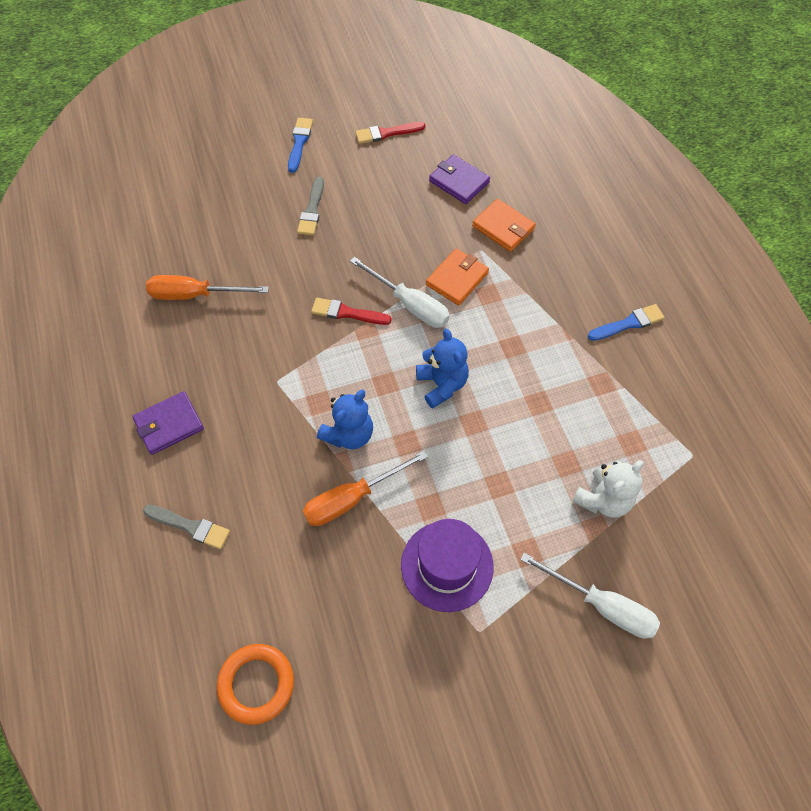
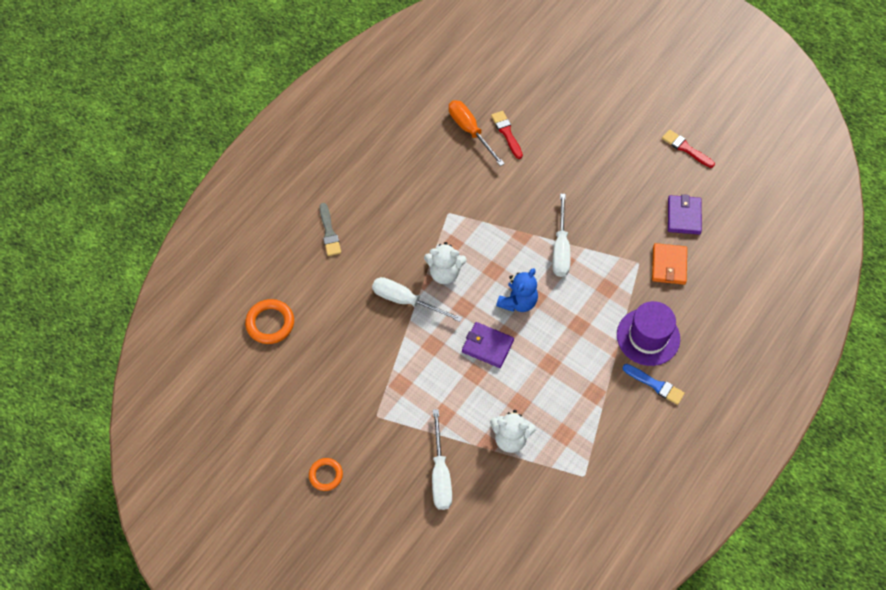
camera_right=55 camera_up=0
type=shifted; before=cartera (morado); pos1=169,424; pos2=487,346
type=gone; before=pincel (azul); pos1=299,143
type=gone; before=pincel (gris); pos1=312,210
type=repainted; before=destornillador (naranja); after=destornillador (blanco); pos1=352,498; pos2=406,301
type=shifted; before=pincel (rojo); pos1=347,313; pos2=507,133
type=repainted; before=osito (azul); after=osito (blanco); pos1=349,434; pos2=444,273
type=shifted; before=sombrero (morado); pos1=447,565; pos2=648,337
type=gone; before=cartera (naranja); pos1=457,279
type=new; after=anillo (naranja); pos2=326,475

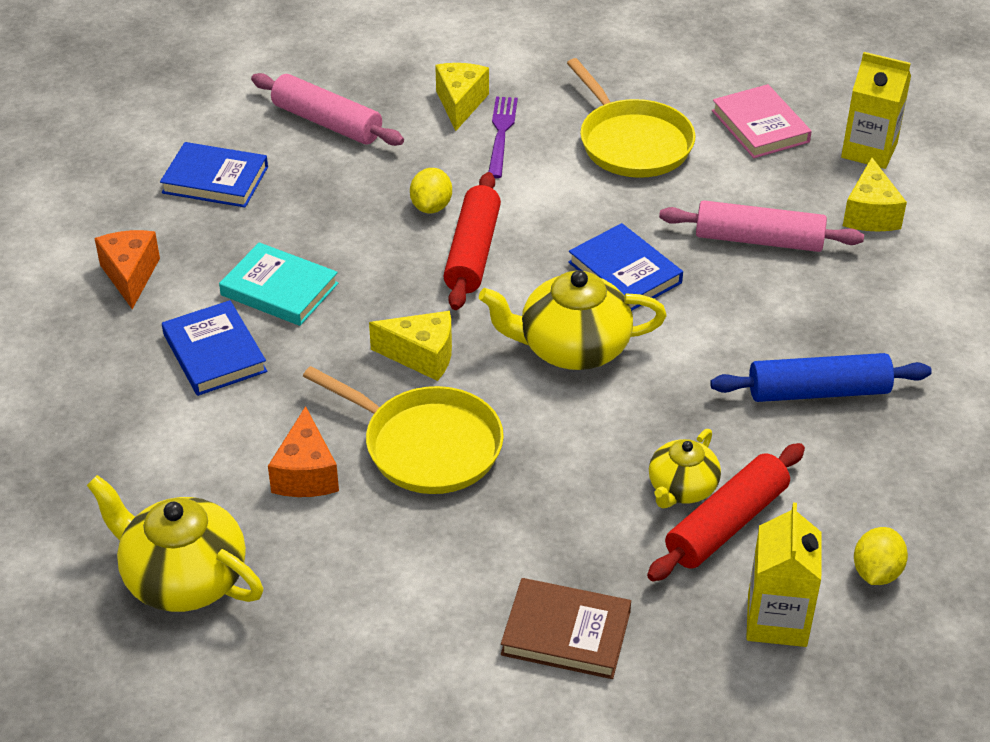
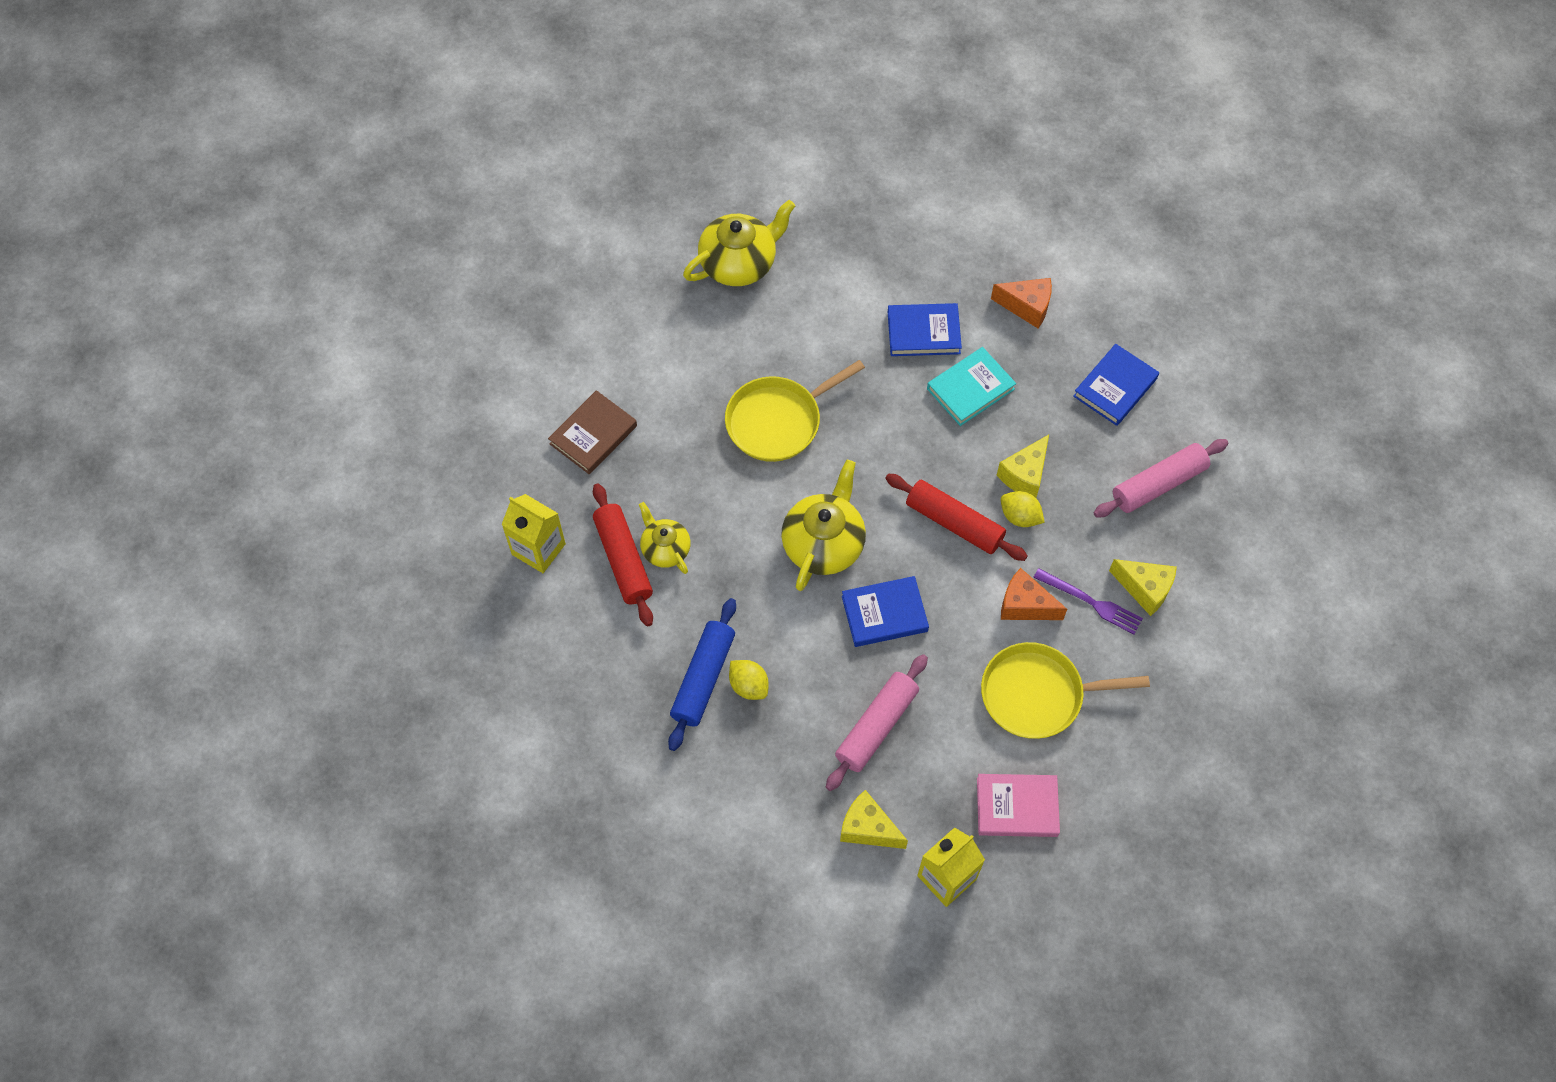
camera_right=115 camera_up=20
type=shifted; before=queso (naranja); pos1=306,474; pos2=1024,605
type=shifted; before=queso (amarillo); pos1=422,356; pos2=1024,475
type=shifted; before=limón (amarillo); pos1=876,572; pos2=748,685

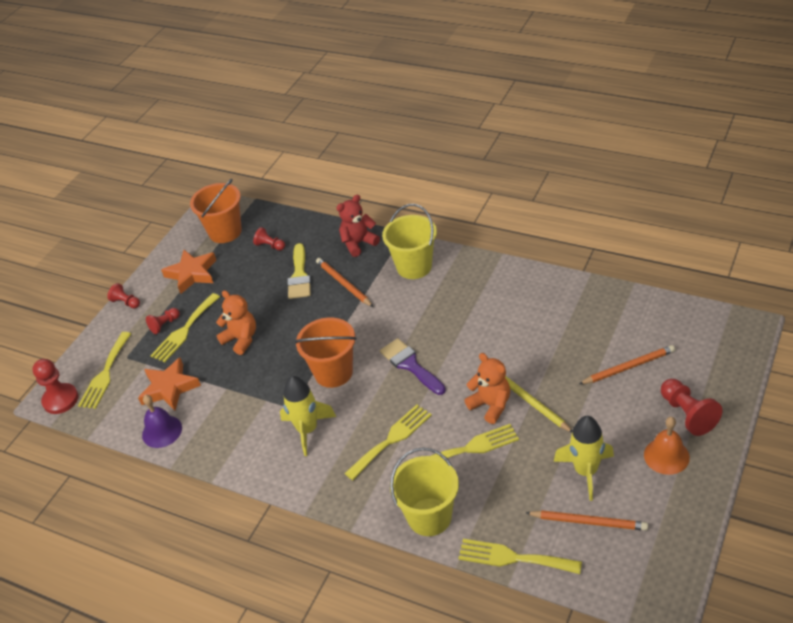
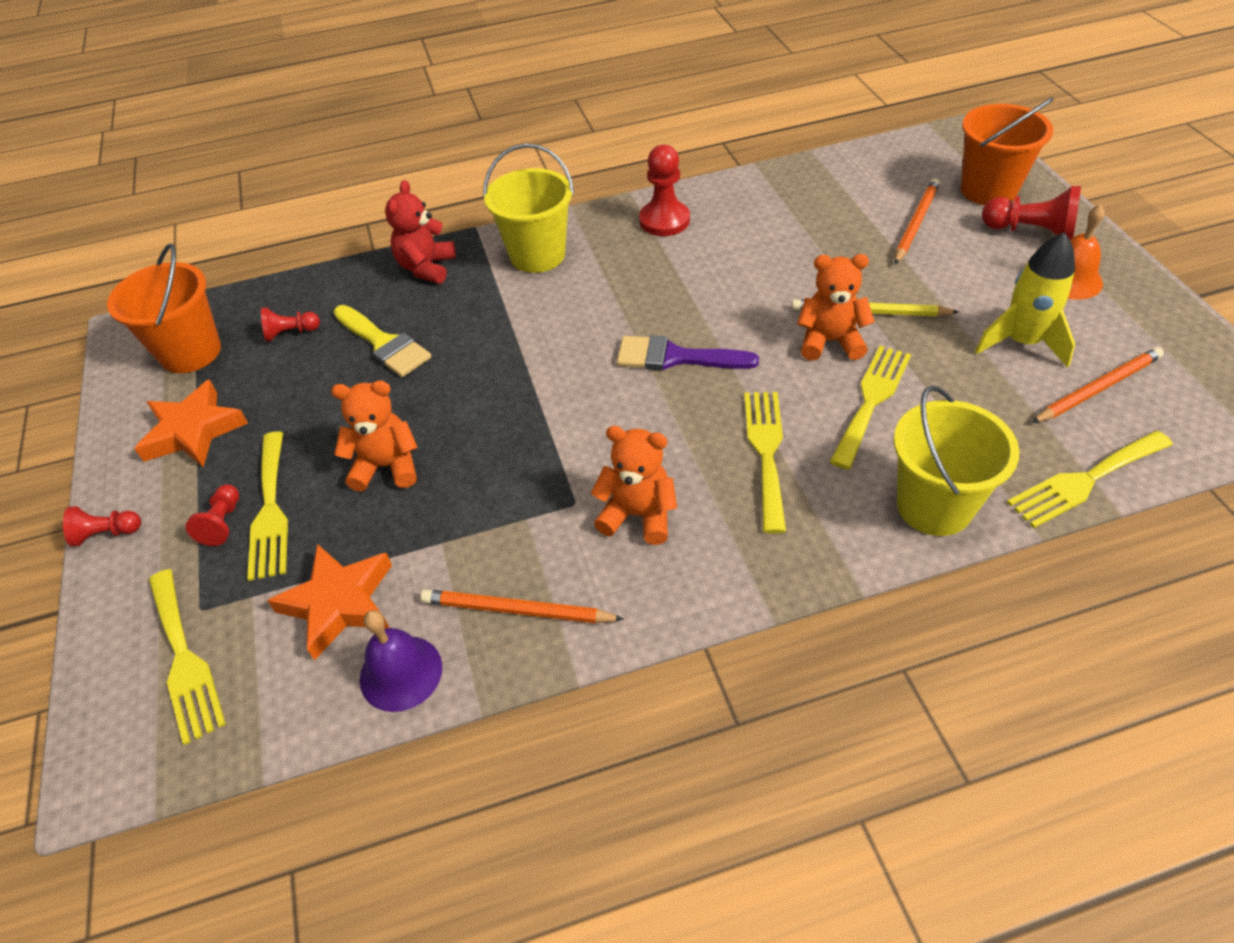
camera_right=-45 camera_up=5
type=shifted; before=peón (rojo); pos1=60,400; pos2=664,220
type=swapped; before=cohete (amarillo); after=osito (naranja); pos1=307,430; pos2=638,515
type=shifted; before=balde (naranja); pos1=333,372; pos2=988,190
type=shifted; before=lápiz (naranja); pos1=343,284; pos2=517,610

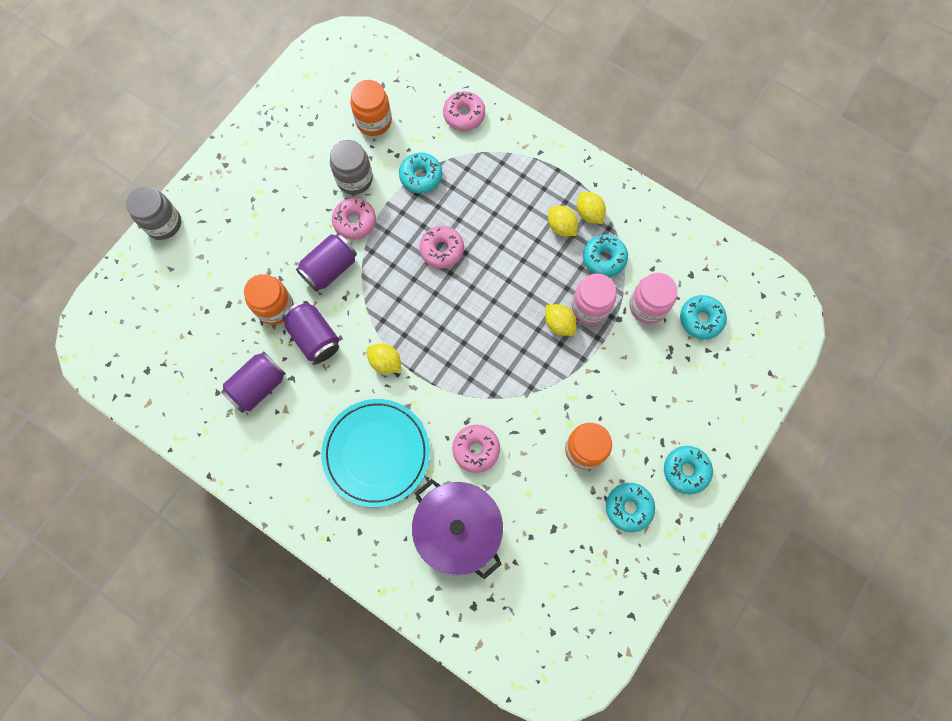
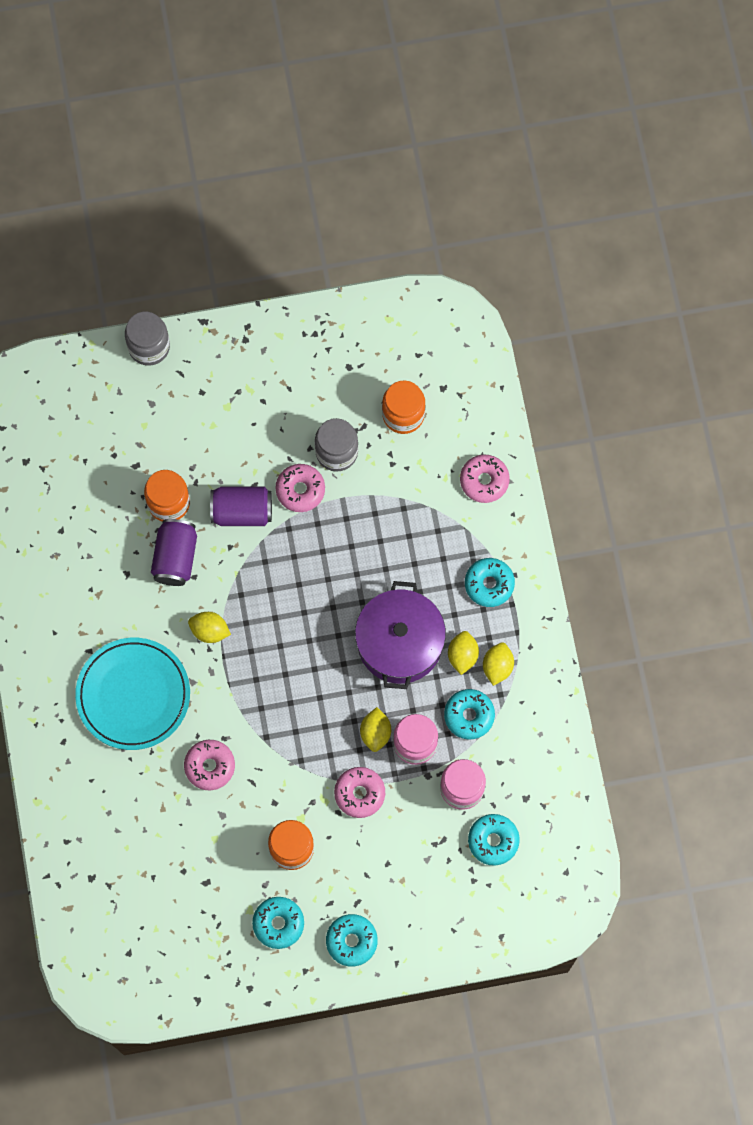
camera_right=45 camera_up=0
type=gone; before=lata (morado); pos1=258,386
type=rotated; before=limón (amarillo); pos1=385,362; pos2=209,631; turn=-60
type=shifted; before=rosquilla (turquesa); pos1=421,176; pos2=489,584
type=shifted; before=olla (morado); pos1=458,529; pos2=399,643
type=shifted; before=rosquilla (rosa); pos1=442,250; pos2=359,793

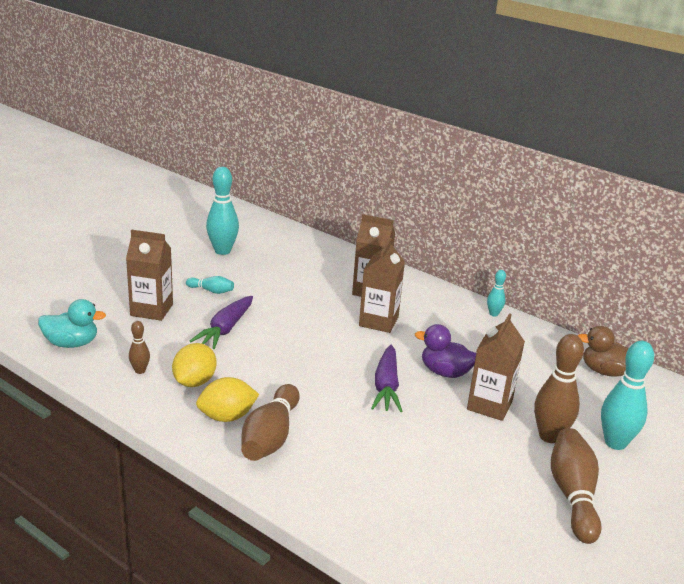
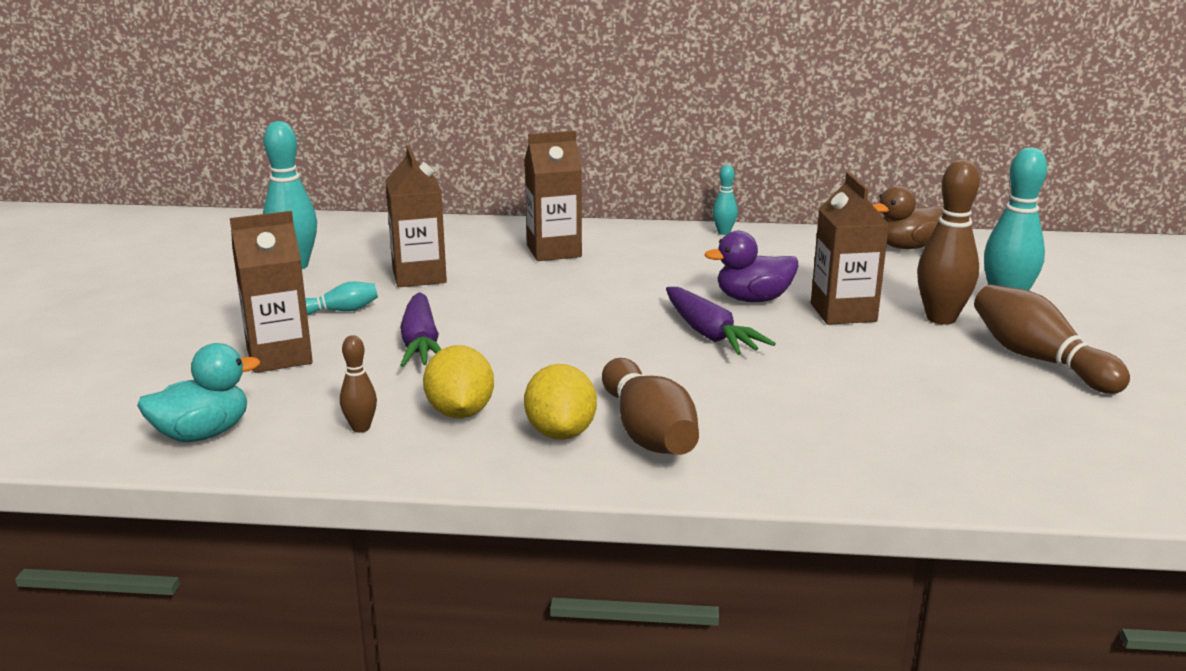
camera_right=-30 camera_up=-5
type=rotated; before=limón (amarillo); pos1=227,417; pos2=560,433; turn=-45
type=shifted; before=cartón de leche (marrón); pos1=378,321; pos2=419,276

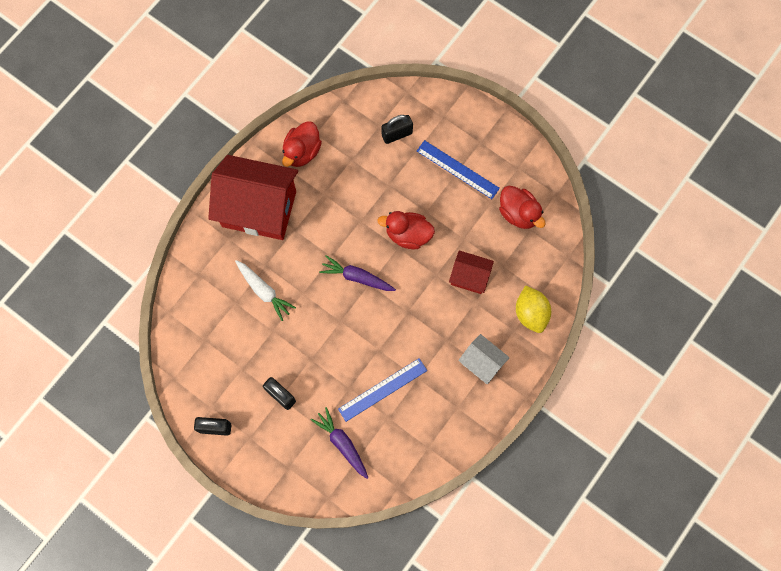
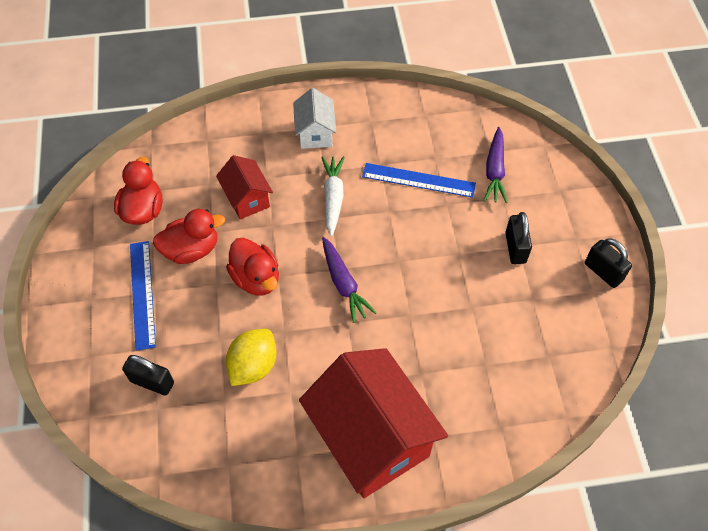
camera_right=-135 camera_up=-15
type=shifted; before=zanahoria (blanco); pos1=264,291; pos2=333,198
type=shifted; before=pato (rojo); pos1=302,152; pos2=191,249
type=shifted; before=limón (amarillo); pos1=531,313; pos2=253,366

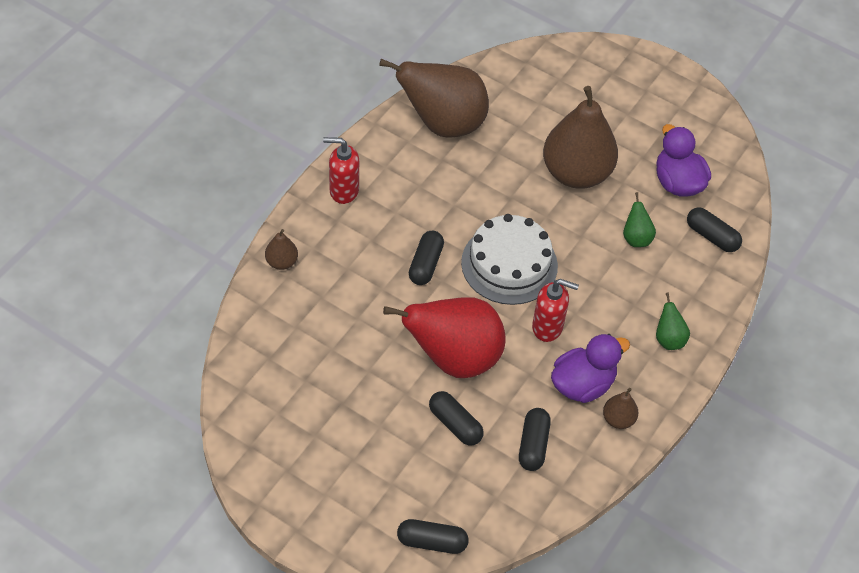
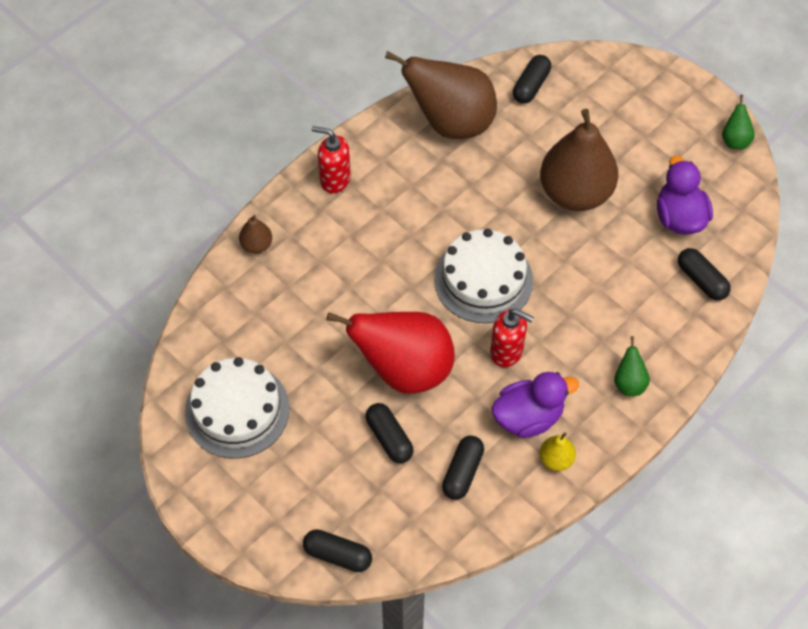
camera_right=15 camera_up=5
type=shifted; before=cápsula (negro); pos1=425,264; pos2=531,86
type=repainted; before=pera (marrón); after=pera (amarillo); pos1=618,419; pos2=556,459
type=shifted; before=pera (verde); pos1=636,238; pos2=735,140
type=new; after=tarta (blanco); pos2=237,410

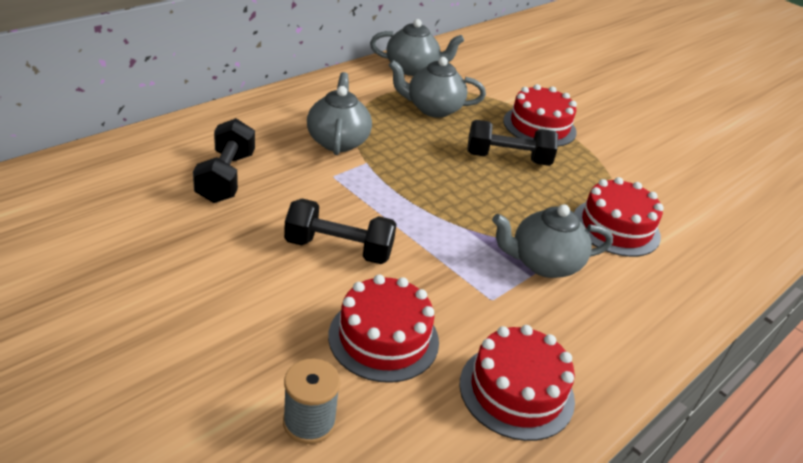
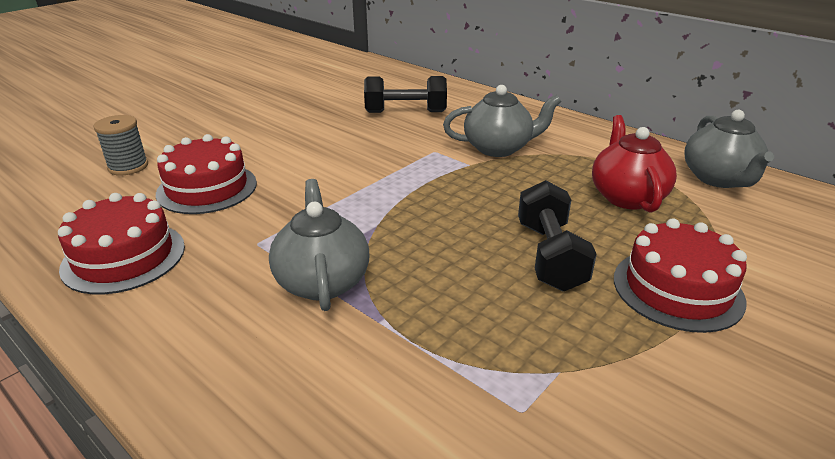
camera_right=90 camera_up=-5
type=gone; before=mancuerna (negro); pos1=338,249
type=repainted; before=tetera (gris); after=tetera (rojo); pos1=433,109; pos2=626,196
type=gone; before=tarta (rojo); pos1=616,227

